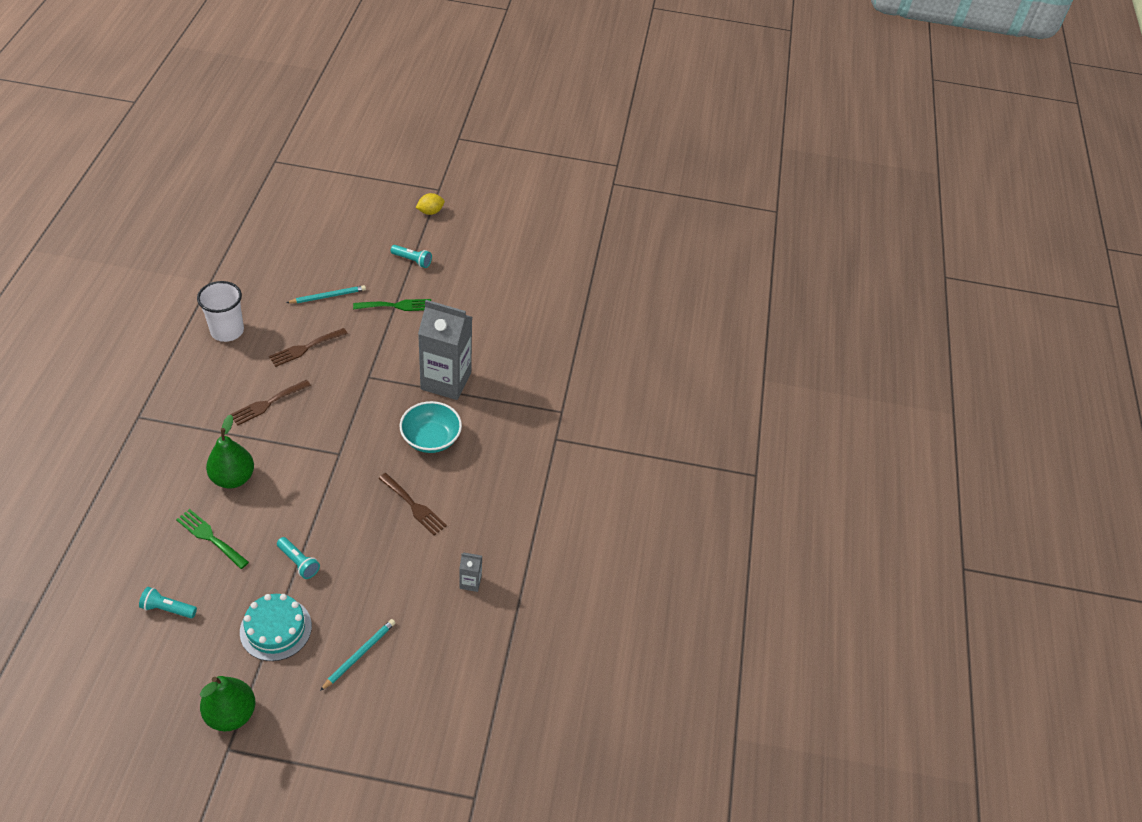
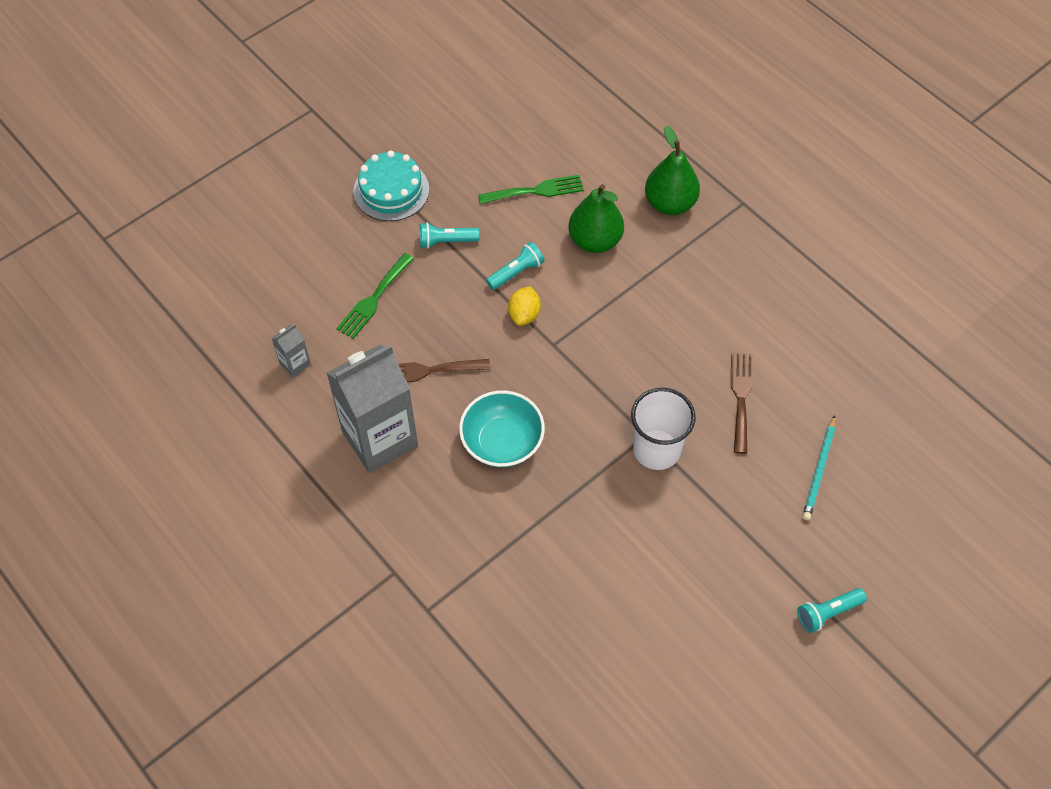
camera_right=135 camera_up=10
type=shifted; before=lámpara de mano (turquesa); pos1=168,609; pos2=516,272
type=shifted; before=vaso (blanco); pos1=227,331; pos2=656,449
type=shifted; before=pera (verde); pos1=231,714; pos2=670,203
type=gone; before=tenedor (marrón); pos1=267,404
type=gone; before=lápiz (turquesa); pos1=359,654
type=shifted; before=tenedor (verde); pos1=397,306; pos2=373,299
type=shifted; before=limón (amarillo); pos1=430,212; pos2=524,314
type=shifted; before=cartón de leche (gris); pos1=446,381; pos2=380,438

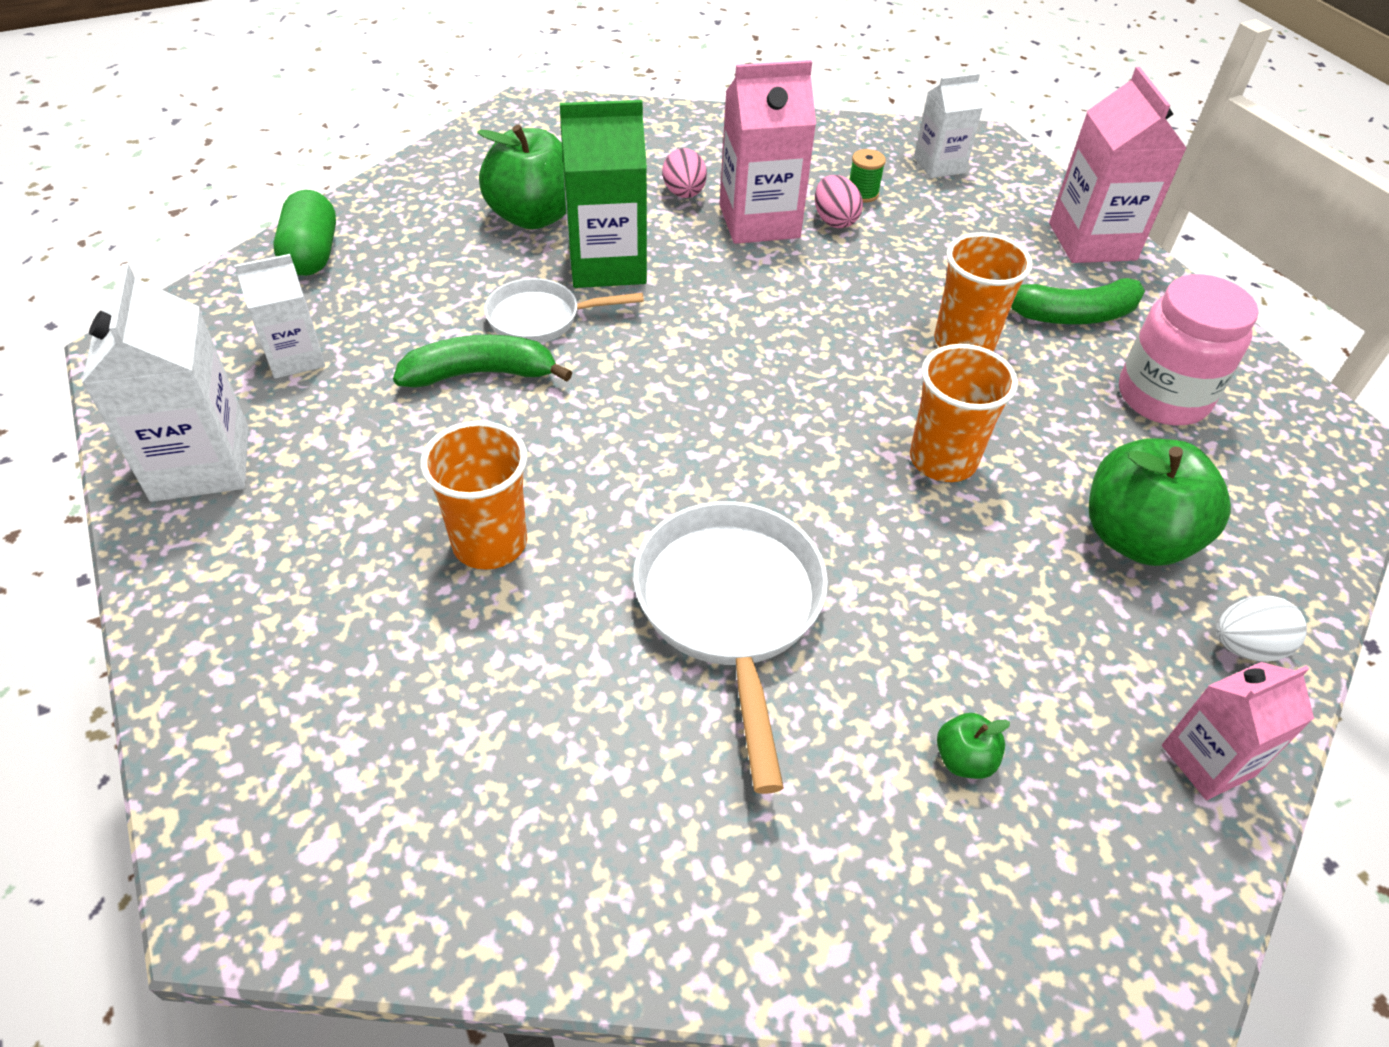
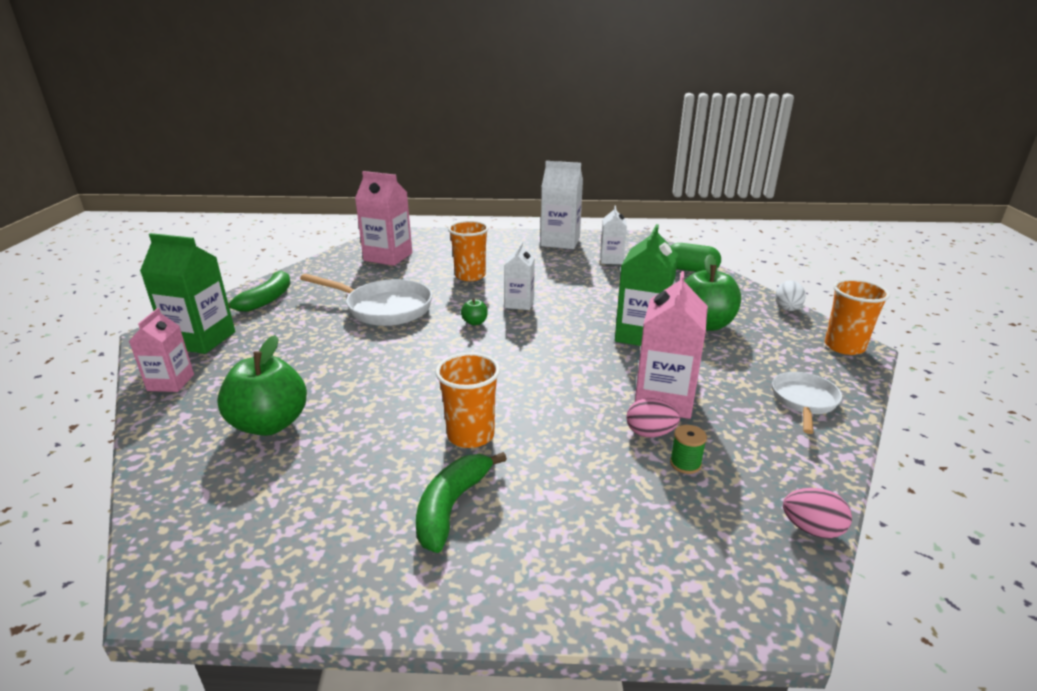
camera_right=120 camera_up=-20
type=shifted; before=plátano (verde); pos1=481,374; pos2=266,300
type=shifted; before=sartén (blanco); pos1=541,318; pos2=804,401
type=shifted; before=huevo (rosa); pos1=684,194; pos2=811,529
type=shifted; before=vaso (naranja); pos1=942,460; pos2=844,346
type=shifted; before=cartón de leche (blanco); pos1=939,165; pos2=519,303
type=shifted; before=manzana (verde); pos1=964,759; pos2=475,322
type=shifted; before=cartón de leche (rosa); pos1=1092,241; pos2=388,257
type=gone; before=tarro (rosa); pos1=1162,397
type=shifted; before=huevo (blanco); pos1=1245,647; pos2=787,307
type=new; after=cartón de leche (verde); pos2=201,340

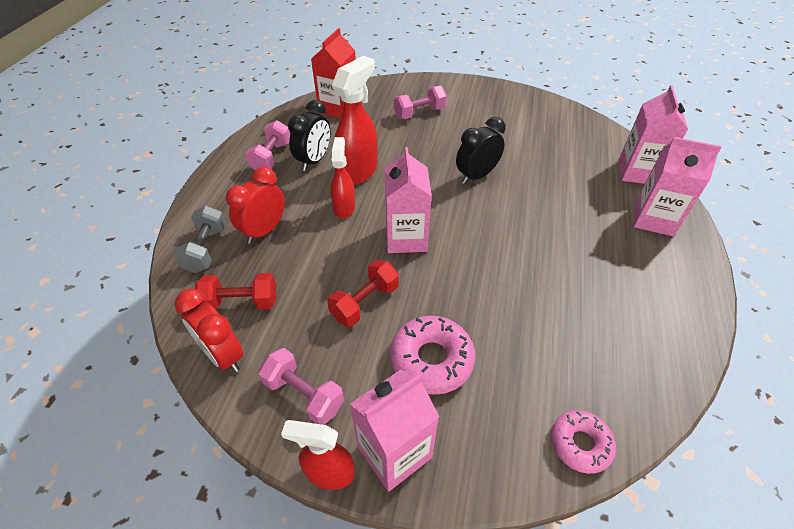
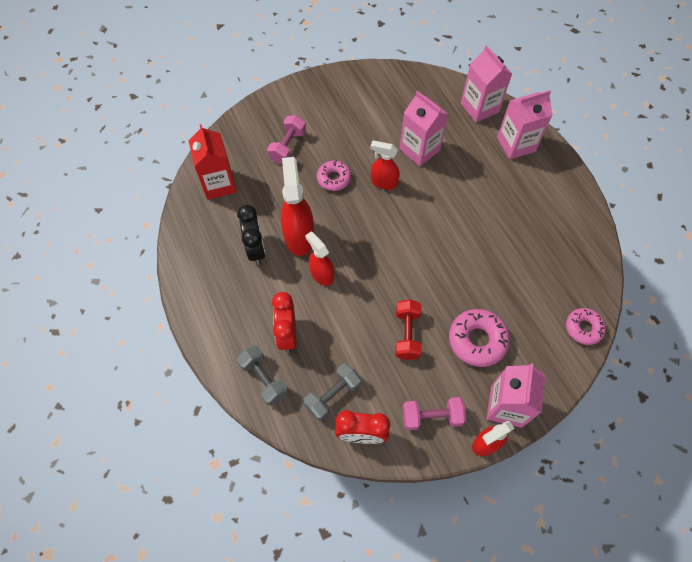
camera_right=-40 camera_up=15
type=repainted; before=mancuerna (rojo); after=mancuerna (gris); pos1=241,302; pos2=332,395
type=gone; before=mancuerna (rosa); pos1=271,157
type=shifted; before=cartón de leche (rosa); pos1=406,238; pos2=419,149
type=swapped; before=despertador (negro); after=pulverizador (rojo); pos1=476,176; pos2=383,182
type=new; after=rosquilla (rosa); pos2=334,178

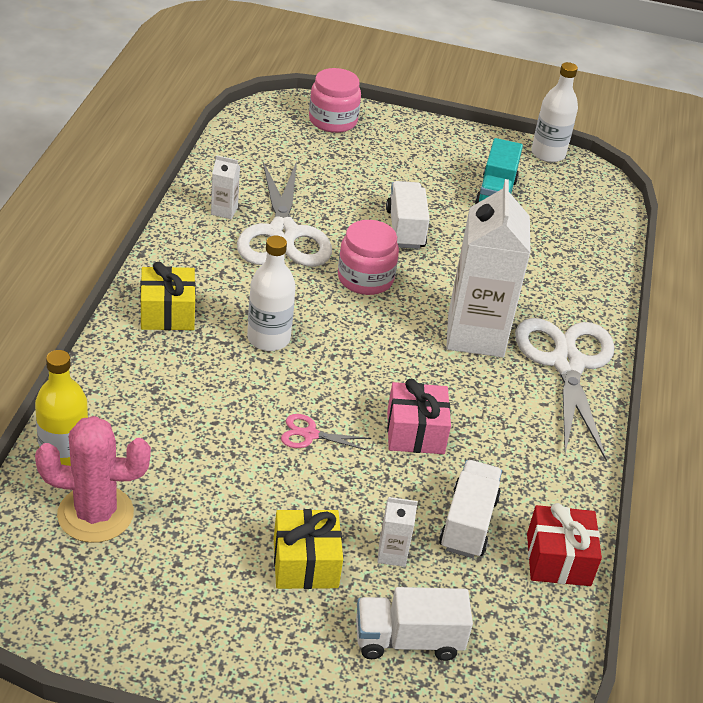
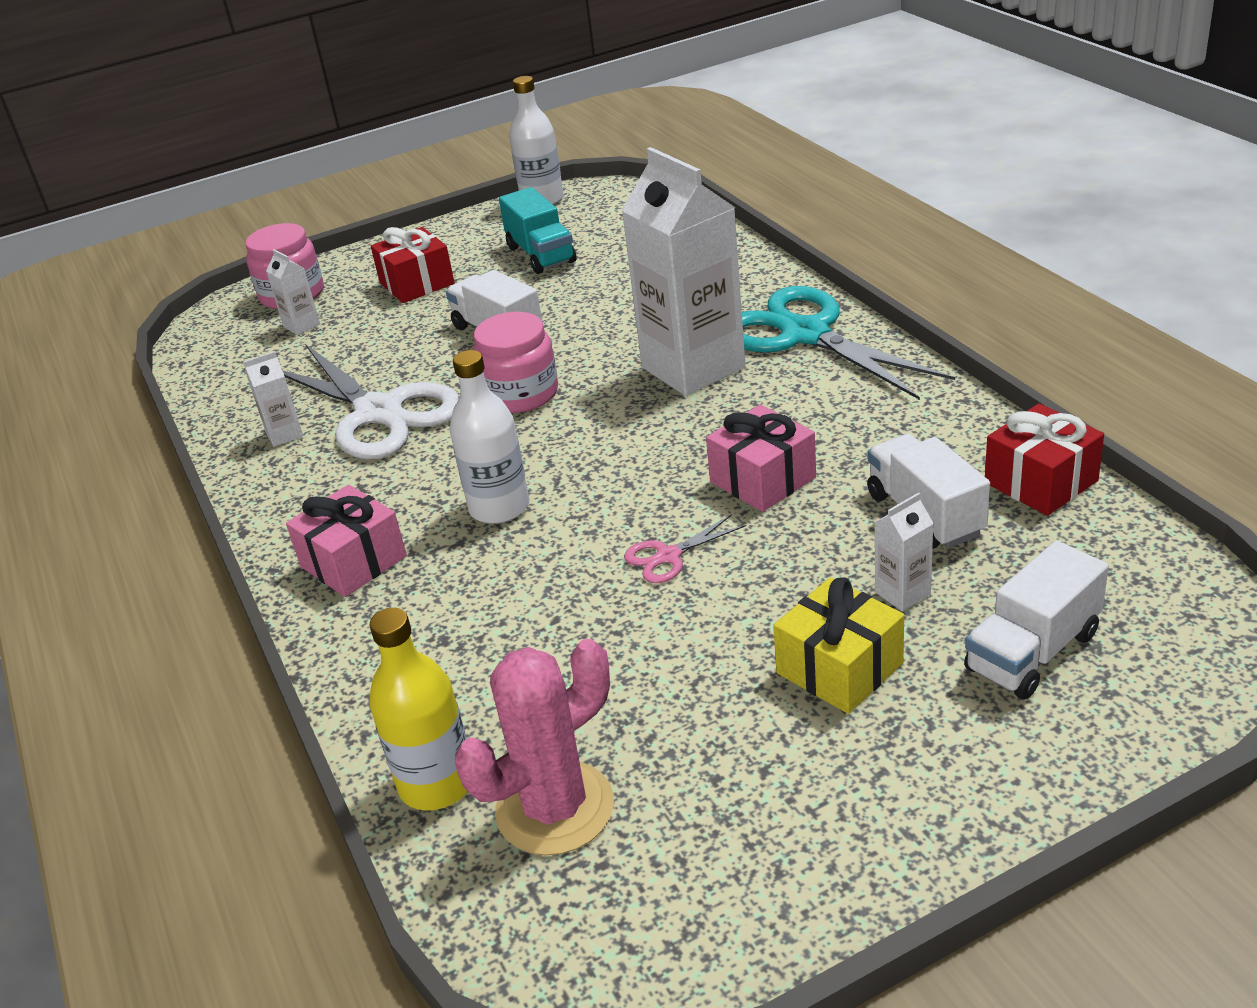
camera_right=-30 camera_up=-5
type=repainted; before=regalo (amarillo); after=regalo (rosa); pos1=167,313; pos2=353,561
type=repainted; before=tijeras (blanco); after=tijeras (turquesa); pos1=567,364; pos2=805,335
type=new; after=cartón de leche (blanco); pos2=301,325
type=new; after=regalo (rojo); pos2=417,283

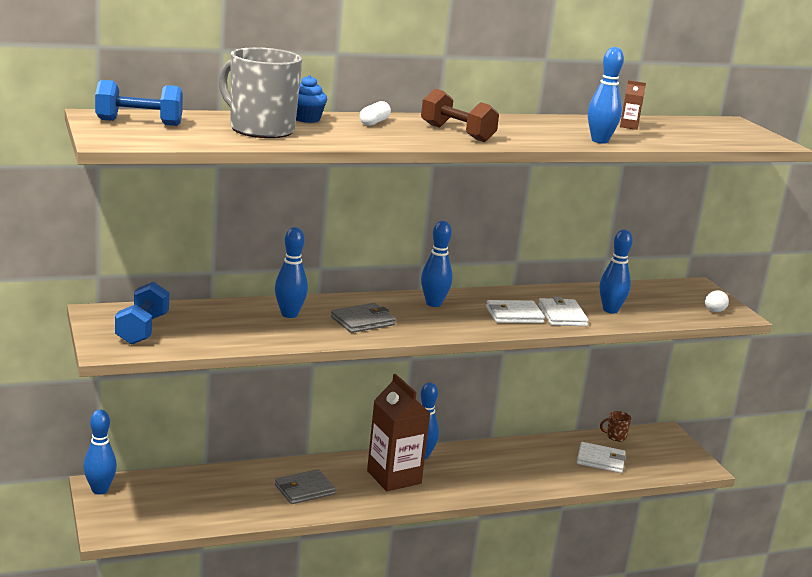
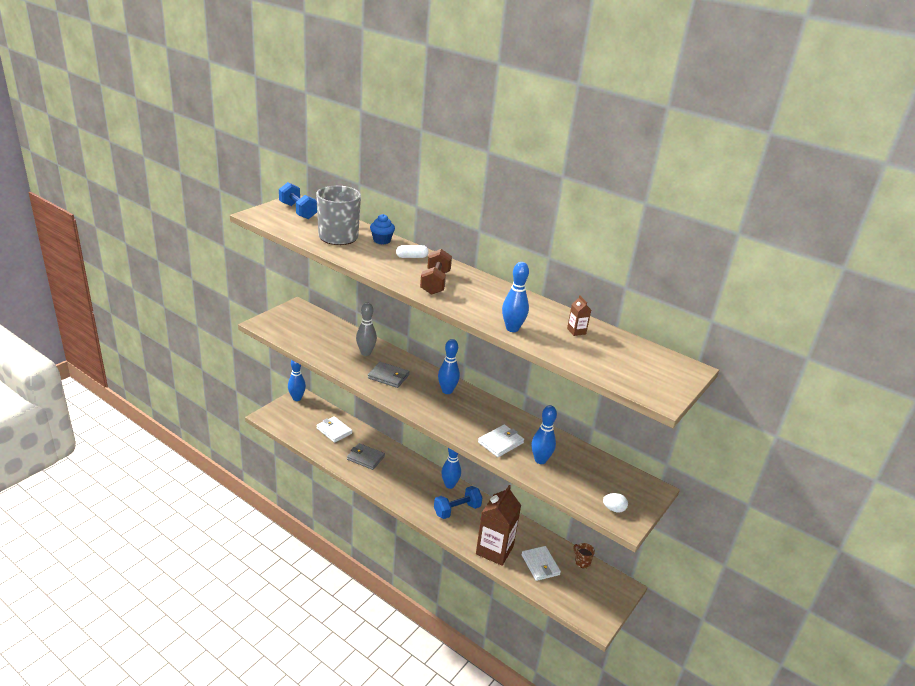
camera_right=55 camera_up=10
type=shifted; before=mancuerna (azul); pos1=142,329; pos2=457,510
type=repainted; before=bolo (azul); after=bolo (gris); pos1=289,314; pos2=366,353
type=shifted; before=cartón de leche (marrón); pos1=394,477; pos2=494,550
type=shifted; before=cartera (blanco); pos1=514,315; pos2=334,431

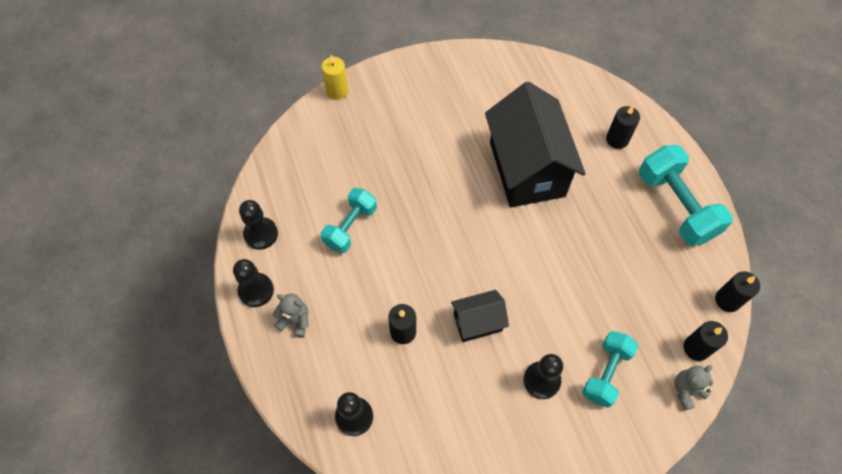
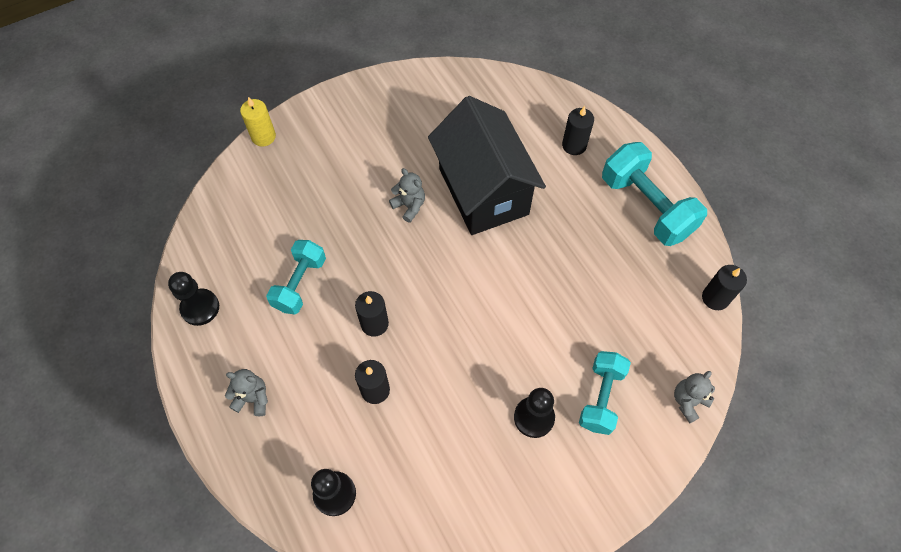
camera_right=-10 camera_up=0
type=gone; before=peón (negro); pos1=256,290
type=gone; before=casa (negro); pos1=477,322
type=shifted; before=vela (negro); pos1=696,348; pos2=374,324
type=new; after=osito (gris); pos2=409,206

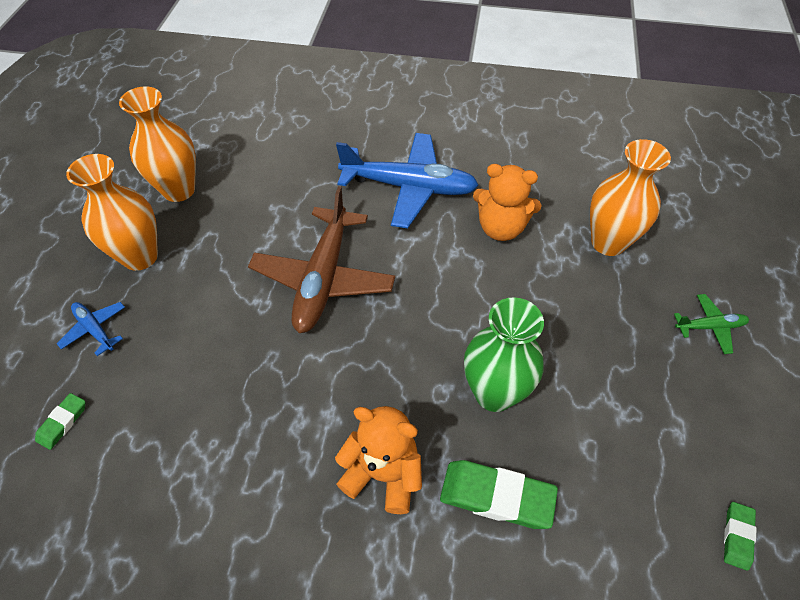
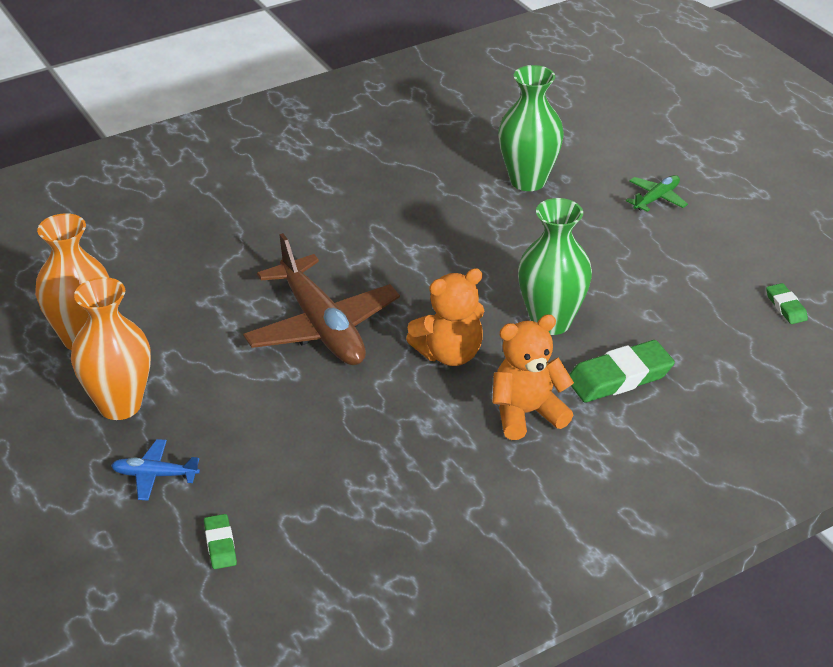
camera_right=-40 camera_up=-15
type=gone; before=avión (azul); pos1=409,187
type=shifted; before=osito (naranja); pos1=501,228; pos2=449,354
type=repainted; before=florero (naranja); after=florero (verde); pos1=608,242; pos2=528,181

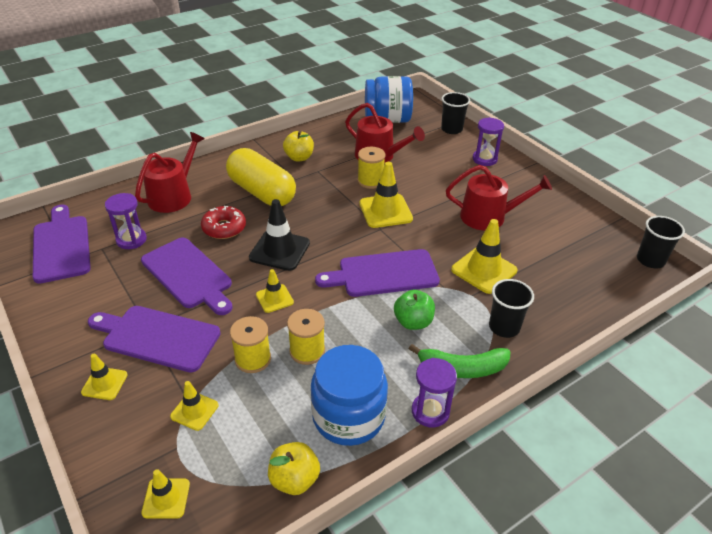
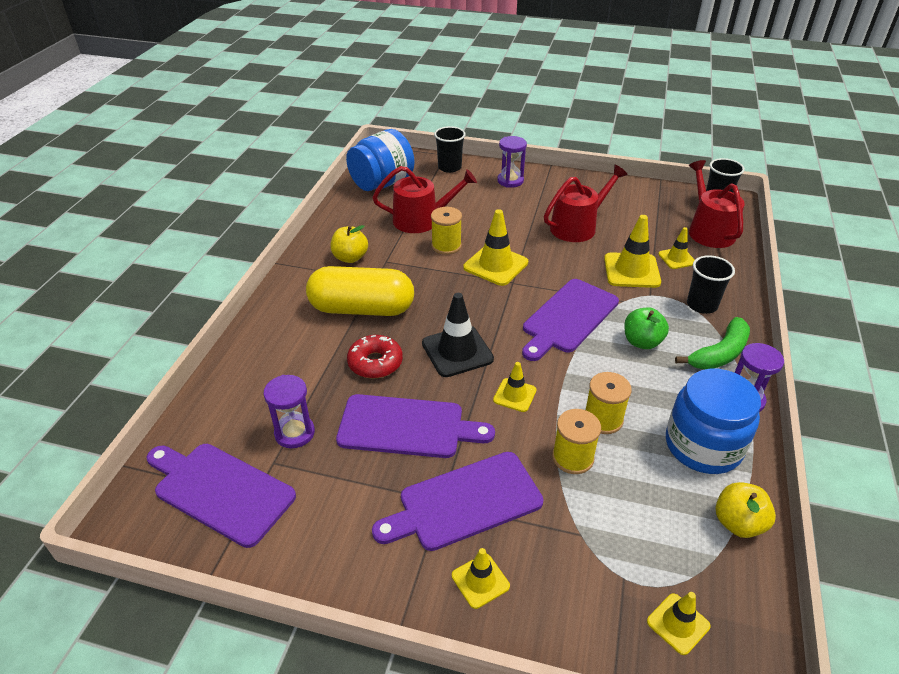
camera_right=-40 camera_up=0
type=shifted; before=regadera (rojo); pos1=173,196; pos2=708,230
type=shifted; before=cono de tráfico (amarillo); pos1=194,411; pos2=677,258

